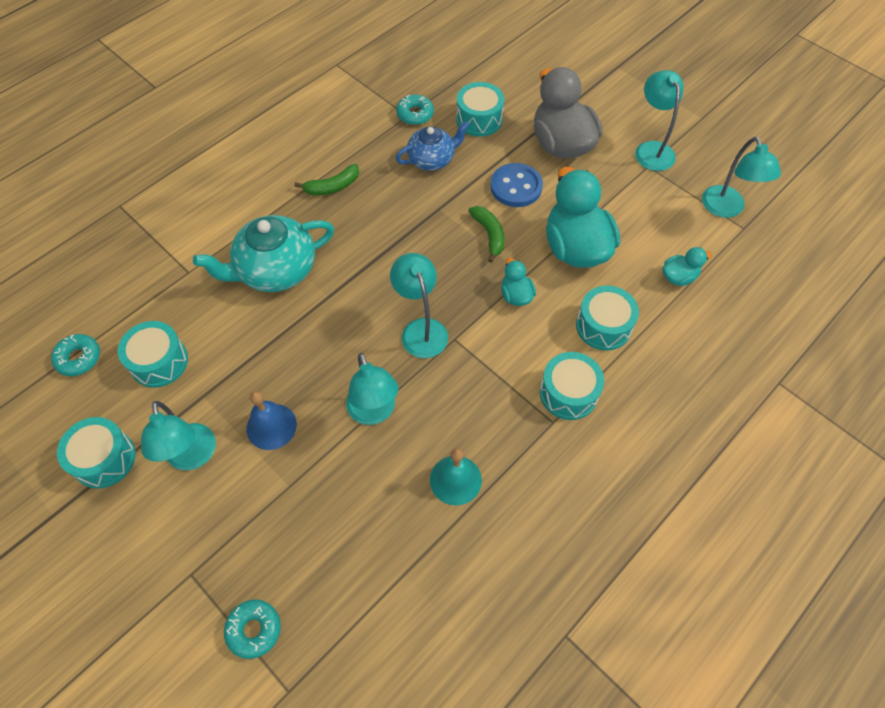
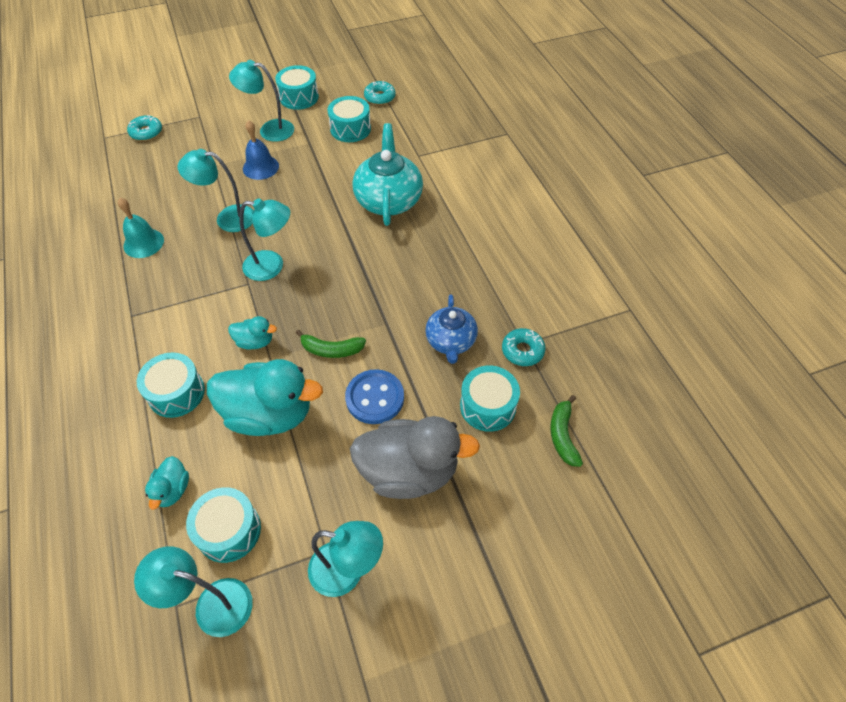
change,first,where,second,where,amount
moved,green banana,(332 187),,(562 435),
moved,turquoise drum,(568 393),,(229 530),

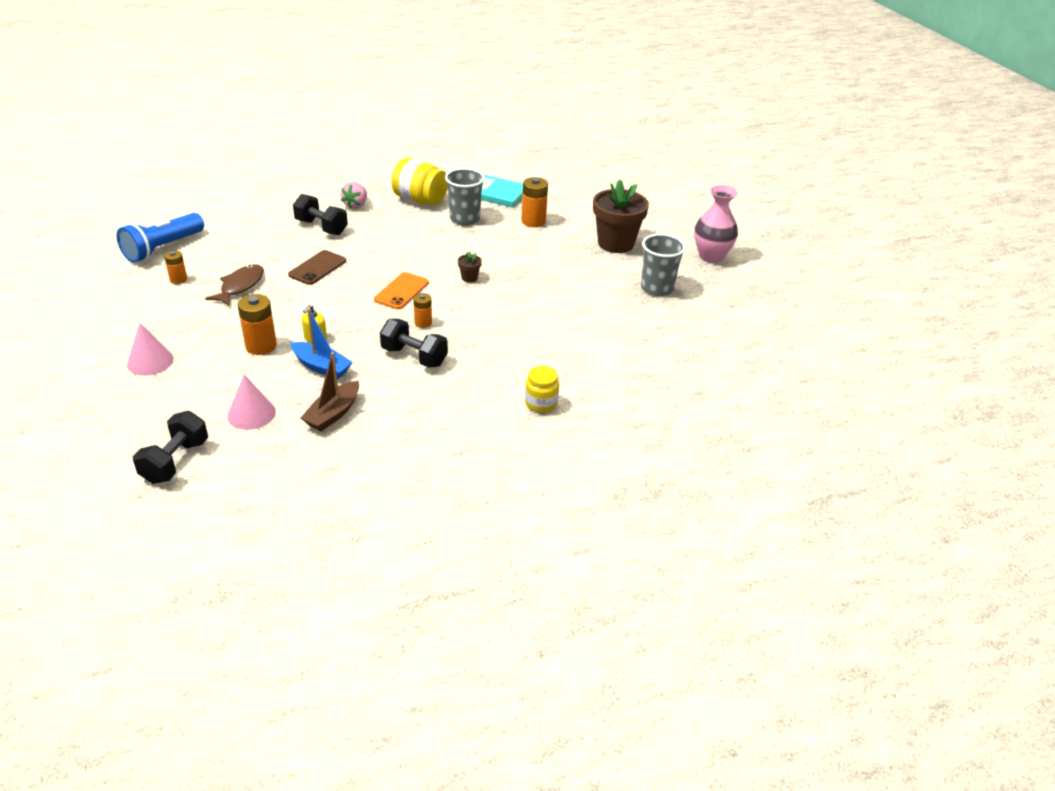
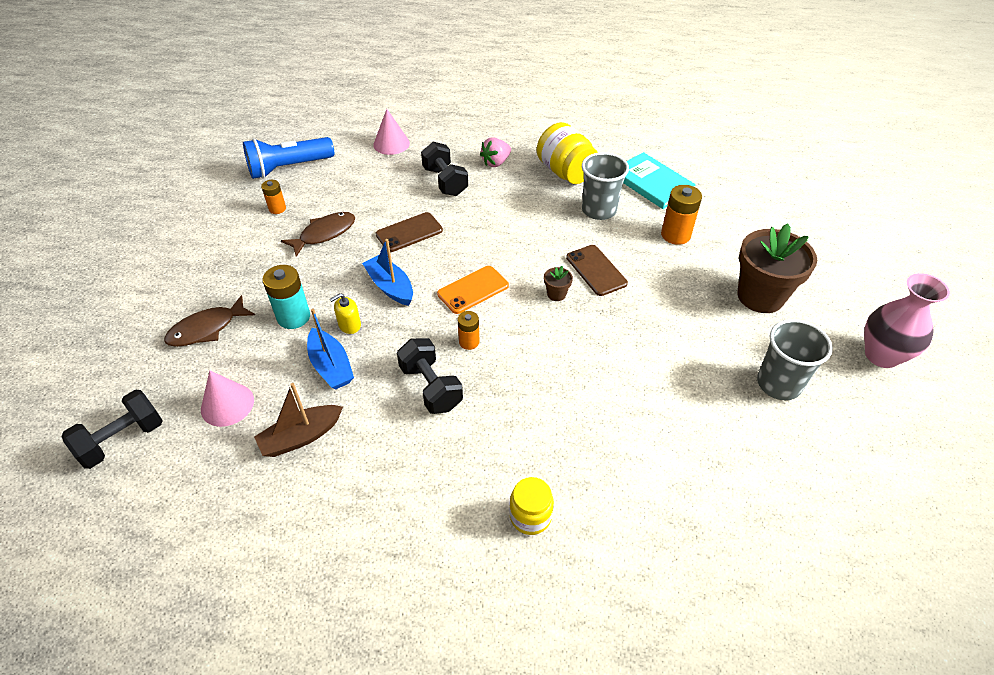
change,first,where,second,where,amount
added,,,brown fish,(206 329),
added,,,blue boat,(390 287),
added,,,brown phone,(596 270),
moved,pink cone,(150 361),,(391 144),
recoloured,orange battery,(261 346),turquoise battery,(293 317),

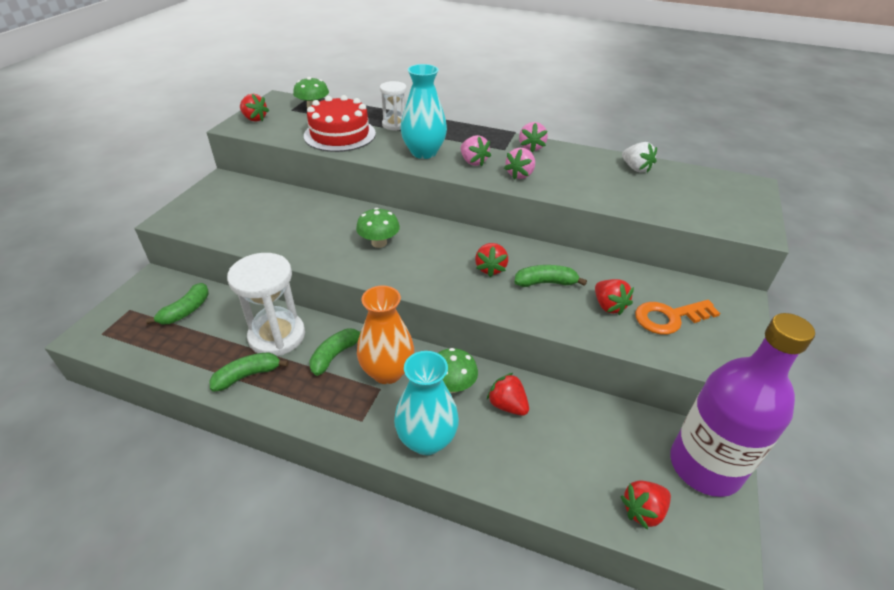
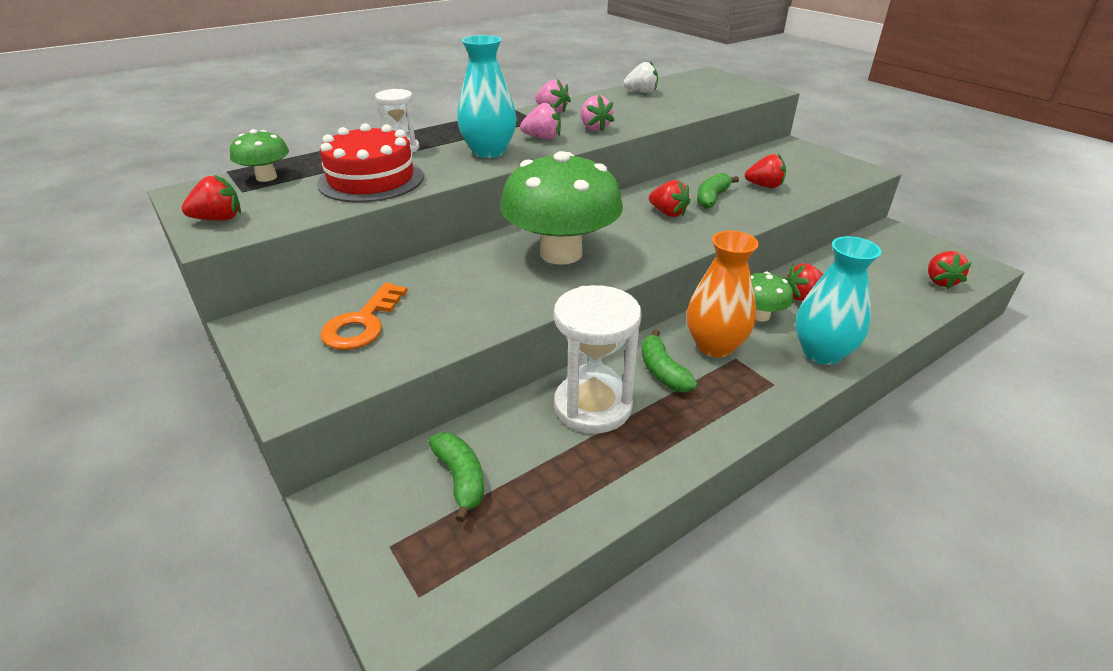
change,first,where,second,where,amount
removed,green banana,(248 375),,,
removed,purple bottle,(704 466),,,
moved,orange key,(669 318),,(362 323),
resized,green mushroom,(379 243),,(561 253),x2.14

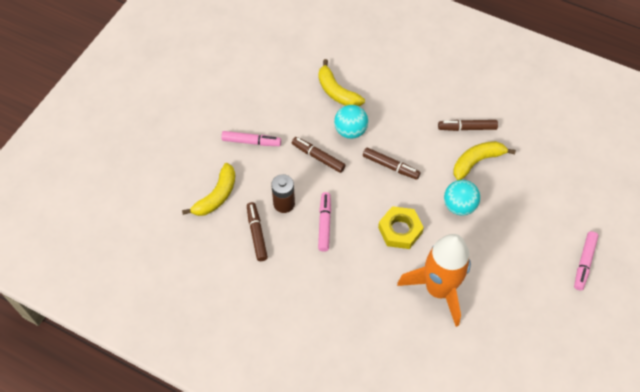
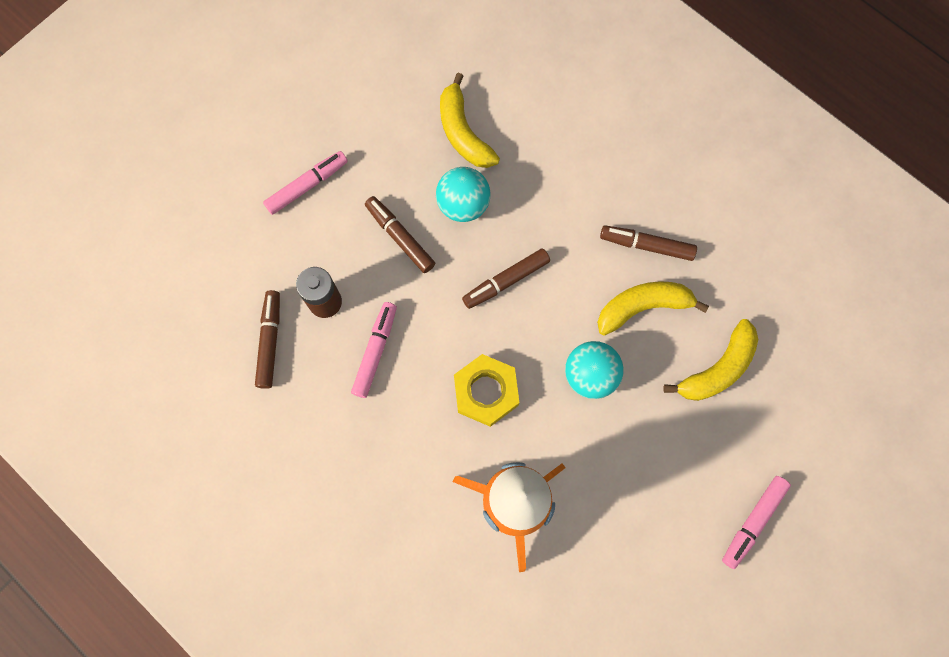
change,first,where,second,where,amount
moved,yellow banana,(216 196),,(717 369),
turned,pink marker,(251 142),,(307 186),60 degrees counterclockwise
turned,brown marker,(390 166),,(506 281),105 degrees clockwise

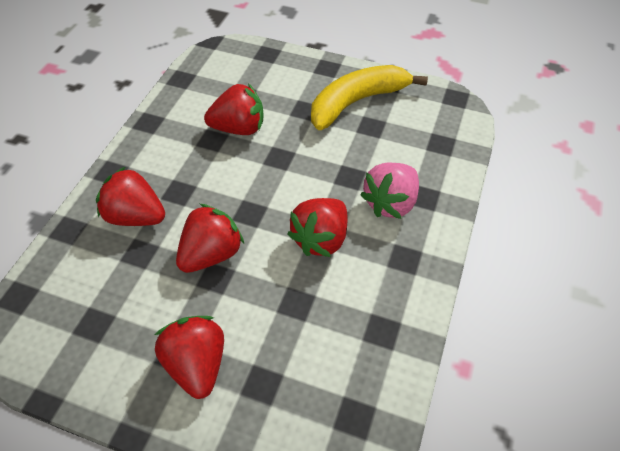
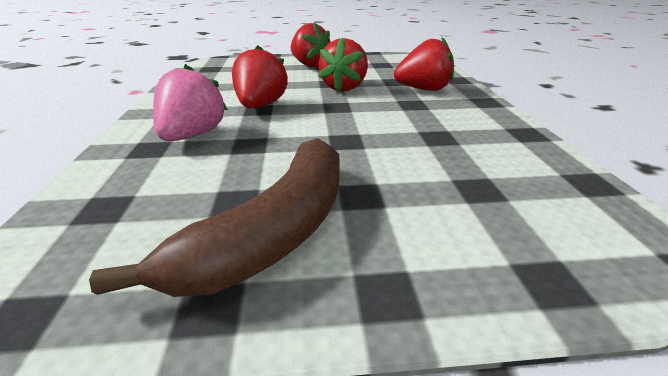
change,first,where,second,where,amount
removed,red strawberry,(239 128),,,
recoloured,yellow banana,(358 102),brown banana,(273 231),

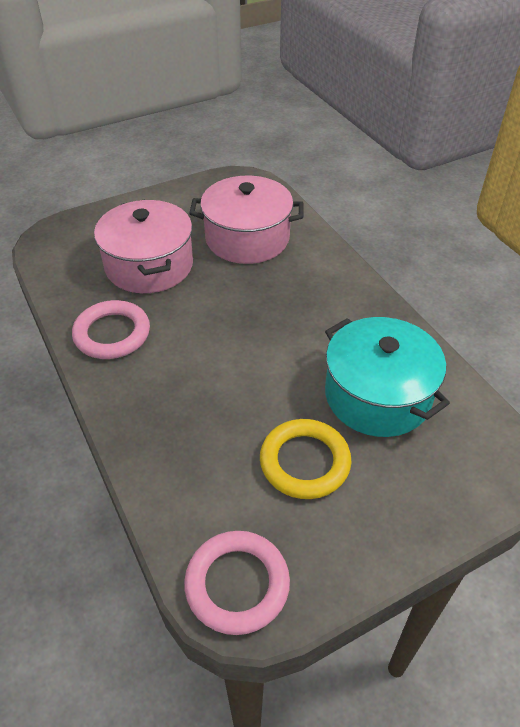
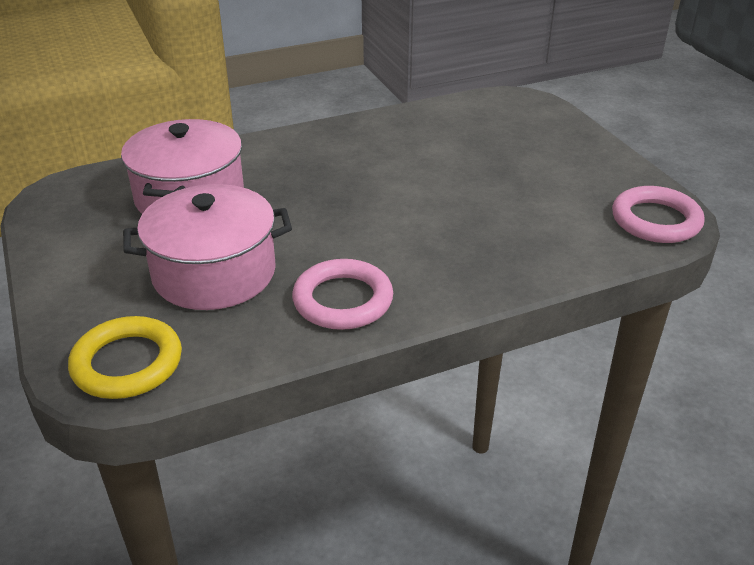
change,first,where,second,where,amount
removed,turquoise pot,(377 395),,,
moved,yellow ring,(305 462),,(127 363),

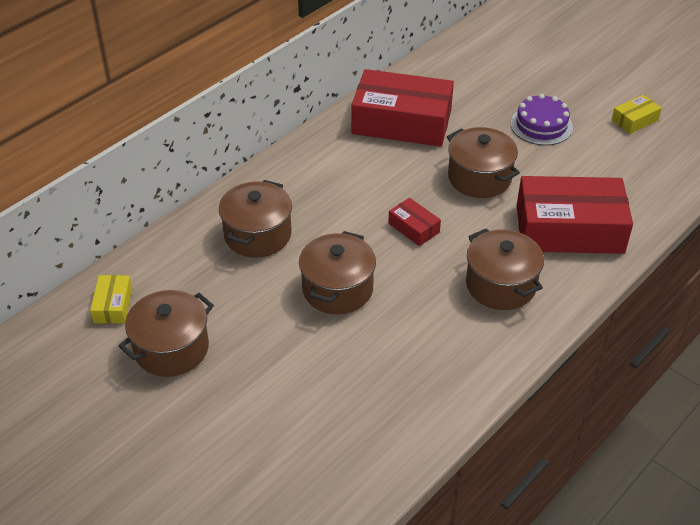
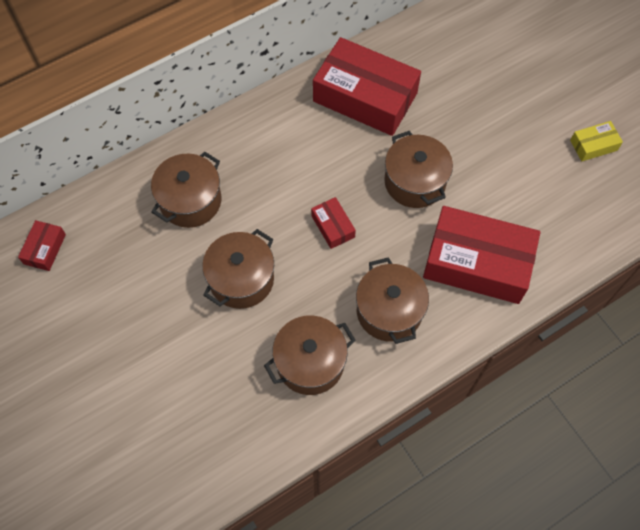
change,first,where,second,where,amount
removed,purple cake,(541 125),,,
moved,brown pot,(171 348),,(310 362),
recoloured,yellow box,(113 305),red box,(44 249),

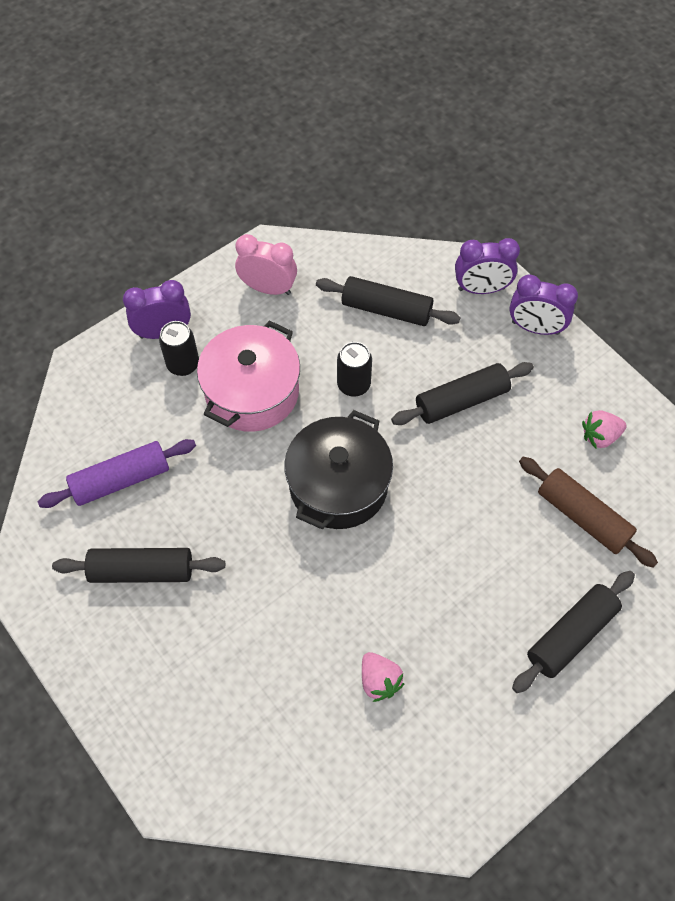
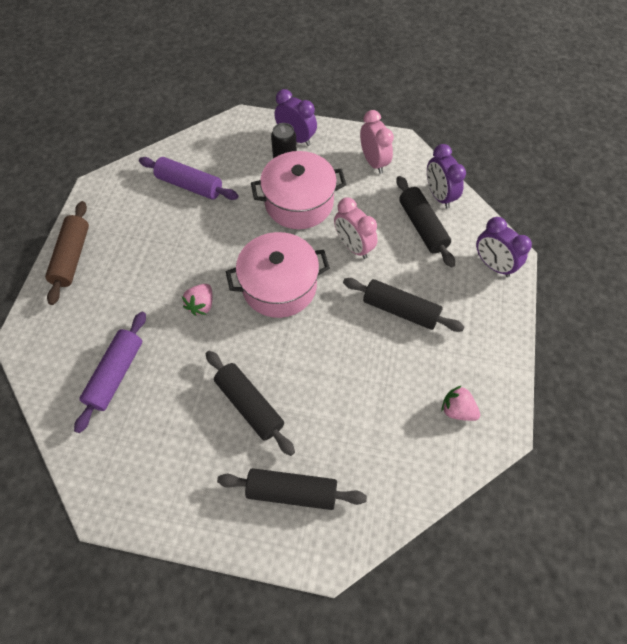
change,first,where,second,where,amount
added,,,purple rolling pin,(116 374),
moved,black rolling pin,(142 571),,(249 405),
moved,pink strawberry,(379 680),,(201 305),
moved,purple clock,(535 328),,(439 196),
moved,brown rolling pin,(582 517),,(72 257),
replaced,black can,(353 385),pink clock,(353 246),
recoloured,black pot,(338 485),pink pot,(279 286),

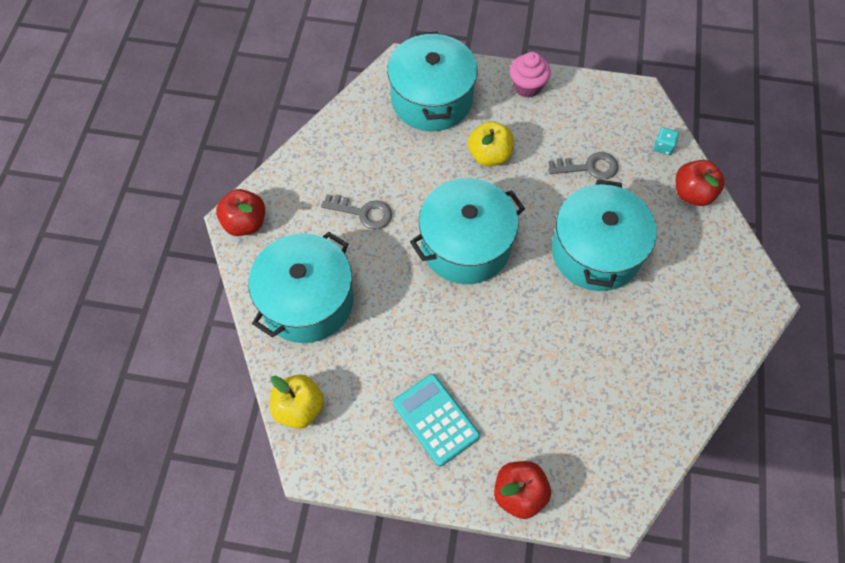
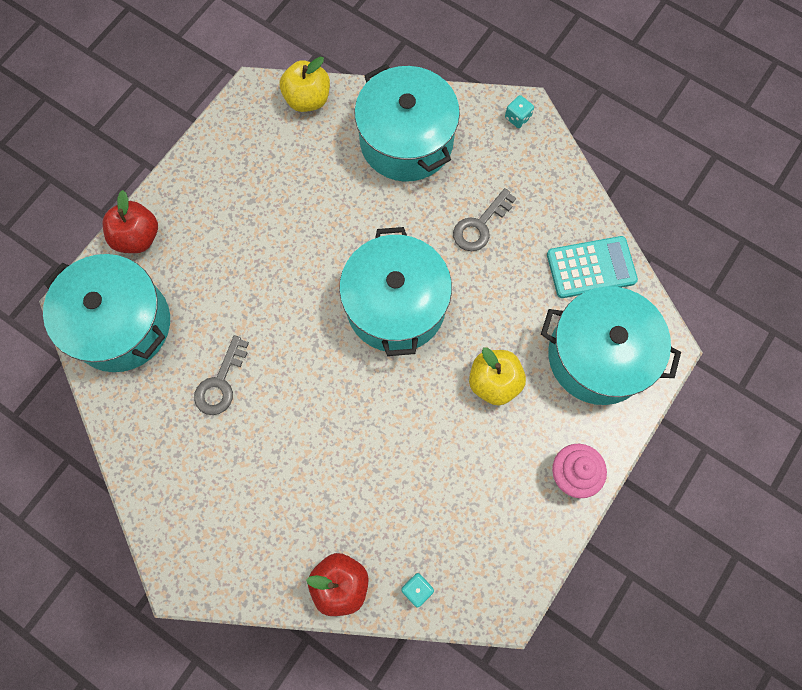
change,first,where,second,where,amount
moved,turquoise calculator,(435 419),,(591 268),
moved,grey key,(588 167),,(221 382),
moved,turquoise pot,(596 252),,(121 324),
replaced,red apple,(245 223),turquoise dice,(517 118),

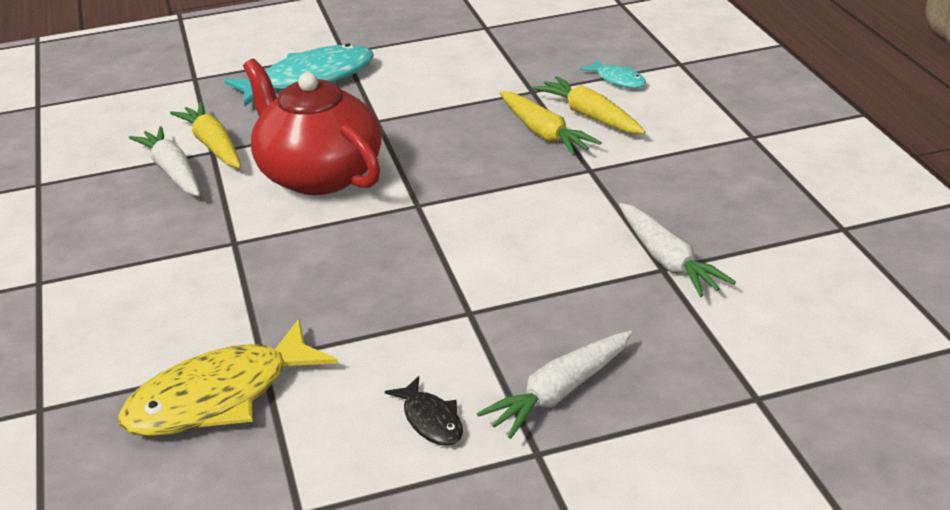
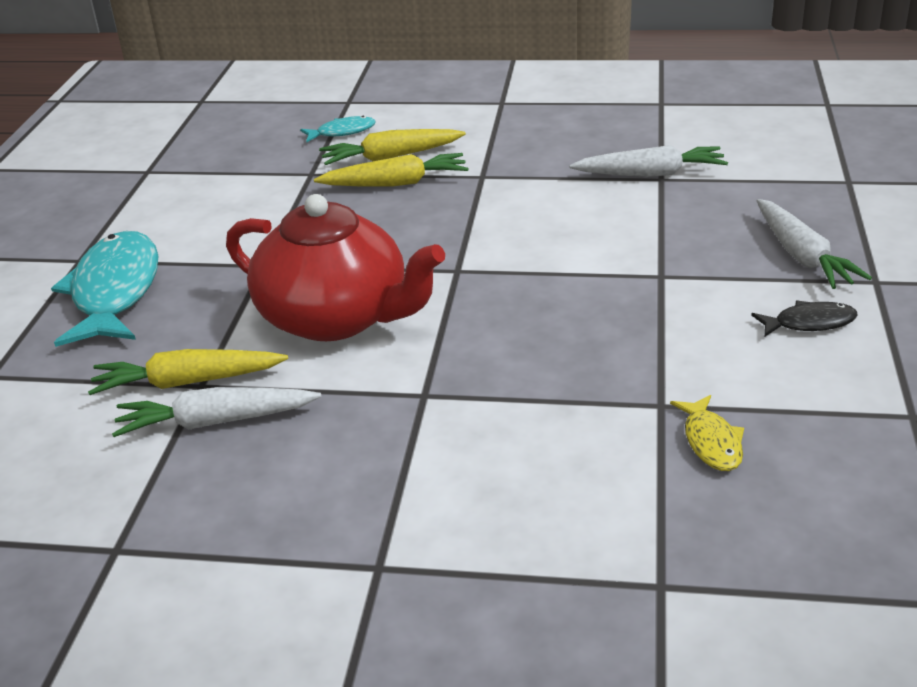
change,first,where,second,where,amount
turned,red teapot,(319 174),,(336 318),135 degrees counterclockwise
resized,yellow fish,(219 397),,(711 442),x0.48

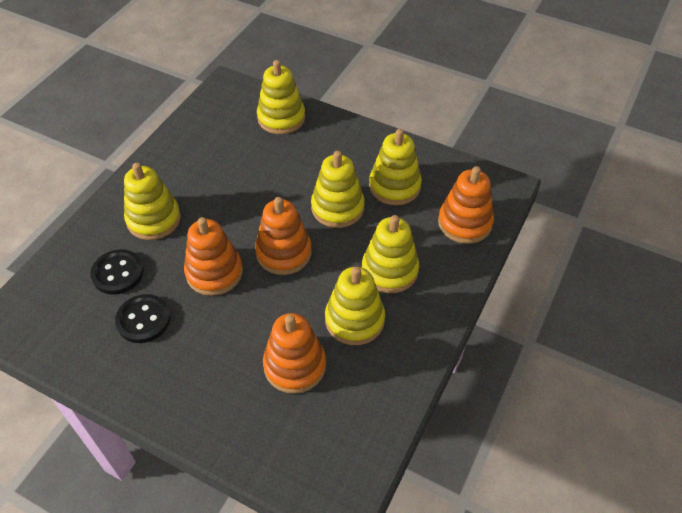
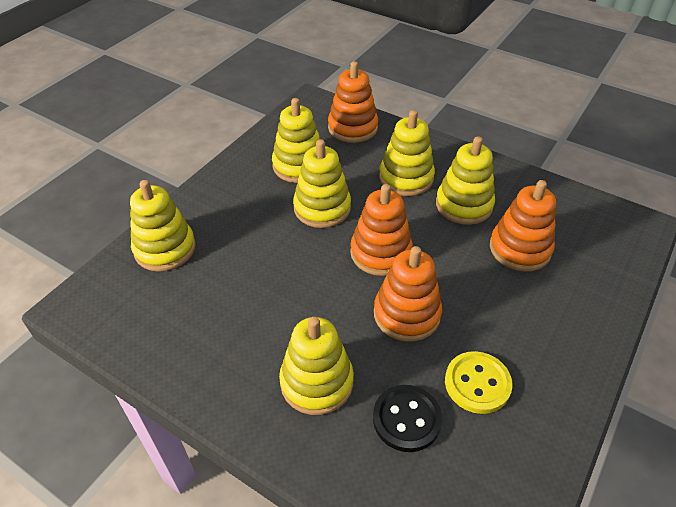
change,first,where,second,where,amount
recoloured,black button,(143 320),yellow button,(477 383),

